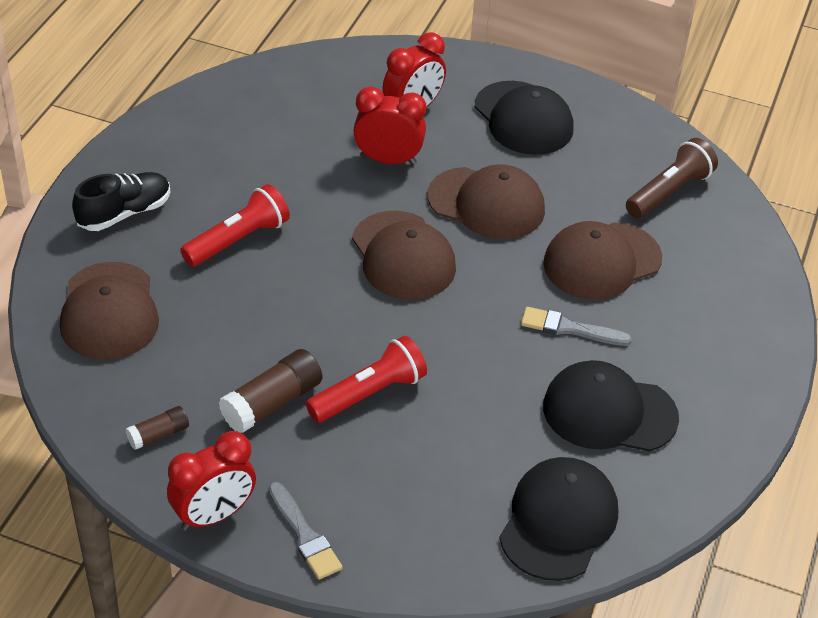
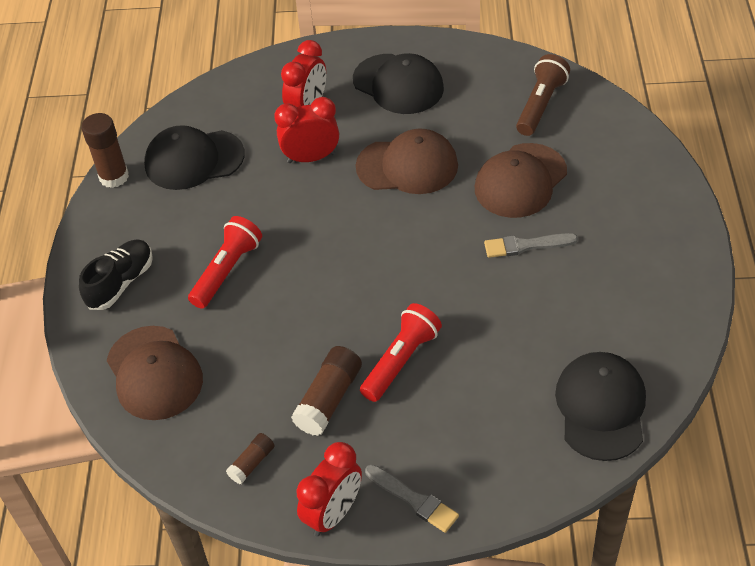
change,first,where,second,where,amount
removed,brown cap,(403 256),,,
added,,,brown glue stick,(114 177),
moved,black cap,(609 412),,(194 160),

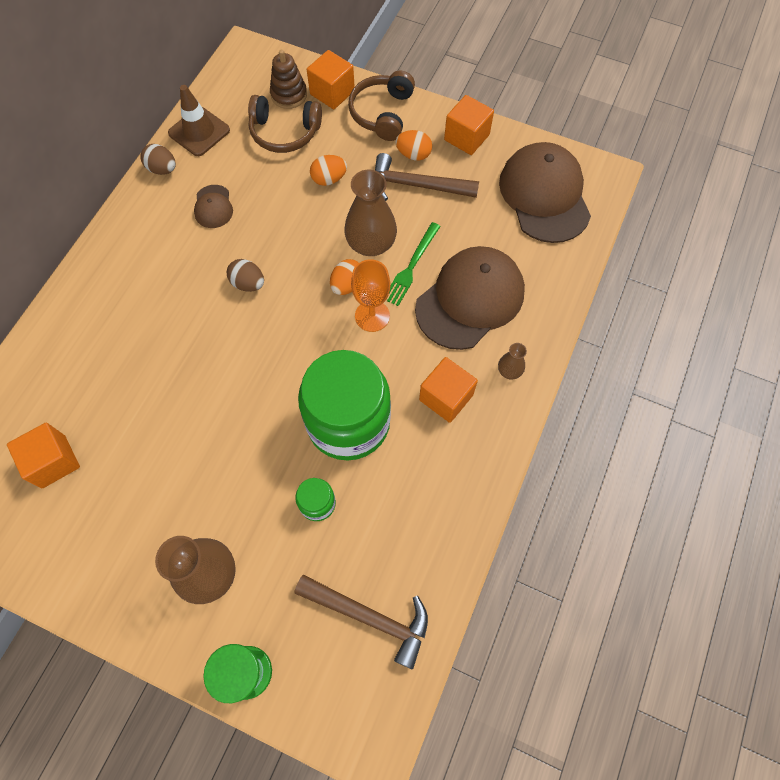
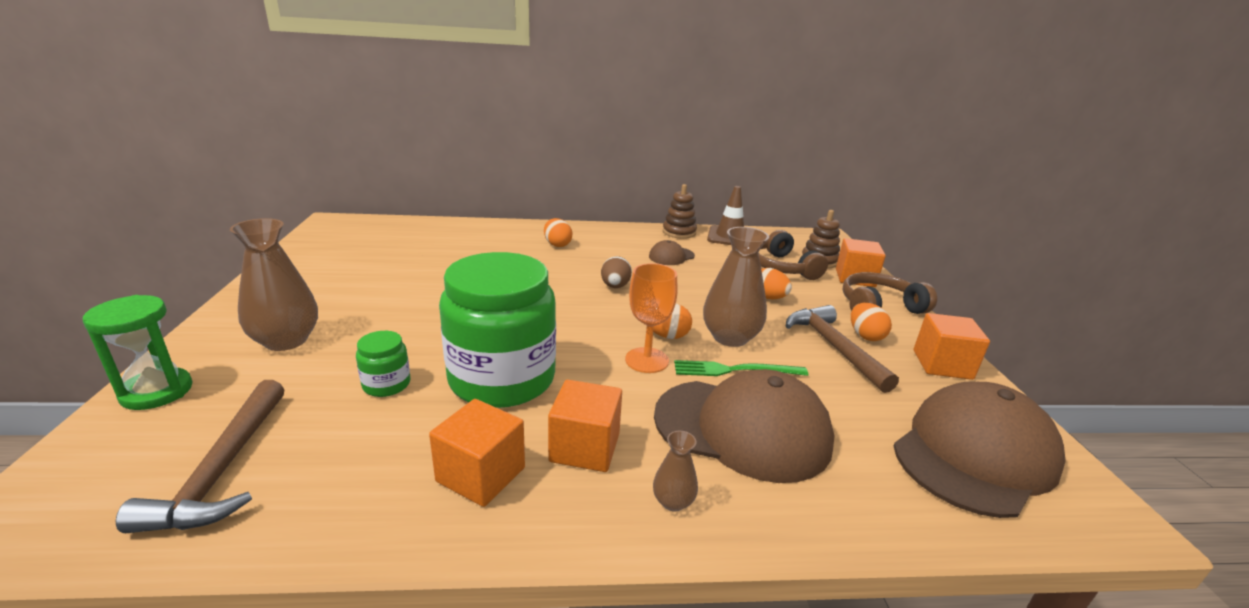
change,first,where,second,where,amount
added,,,orange egg,(557 244),
moved,orange cube,(53 461),,(481 475),
replaced,brown egg,(162 169),brown stacking toy,(679 232),

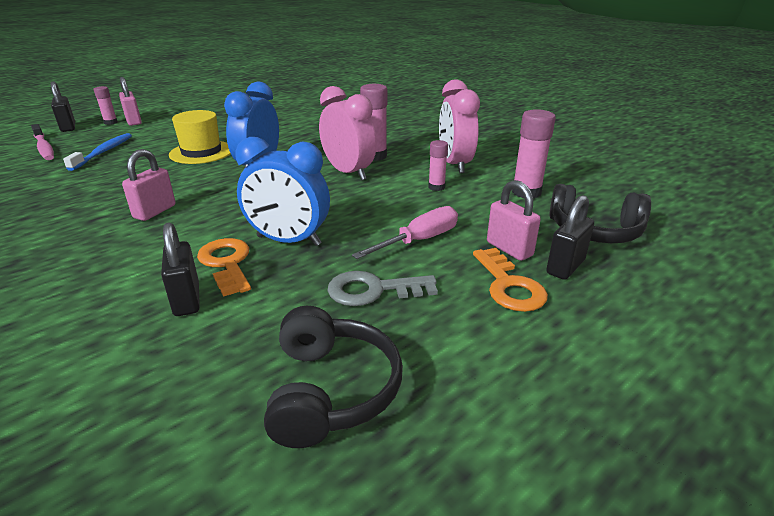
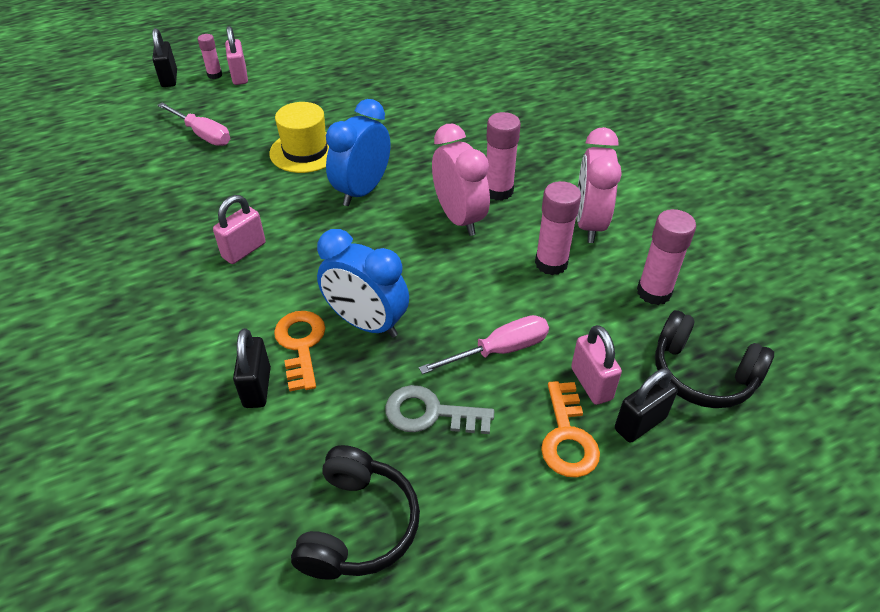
change,first,where,second,where,amount
removed,pink toothbrush,(44 148),,,
replaced,blue toothbrush,(103 152),pink screwdriver,(203 134),
resized,pink glue stick,(436 187),,(551 263),x1.68

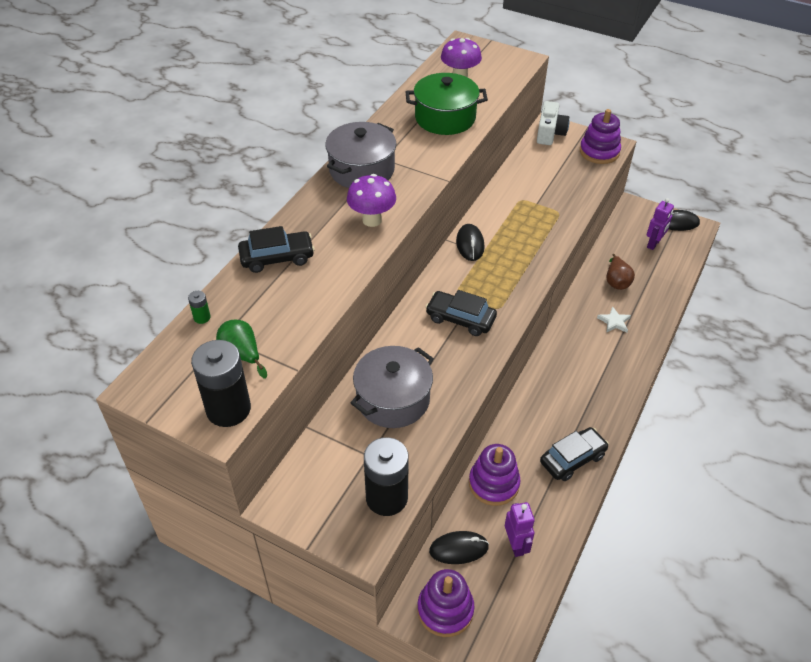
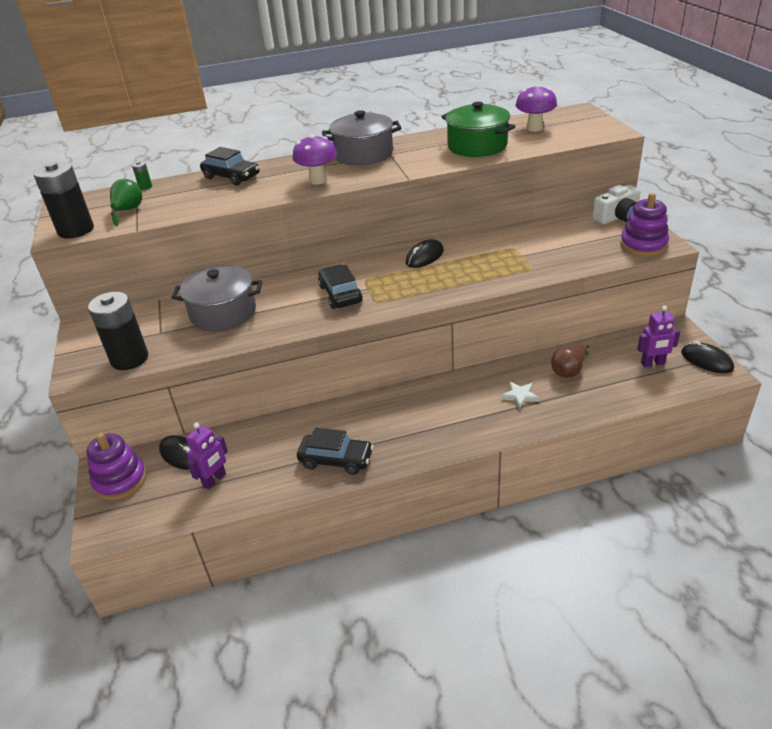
change,first,where,second,where,amount
removed,purple stacking toy,(493 484),,,

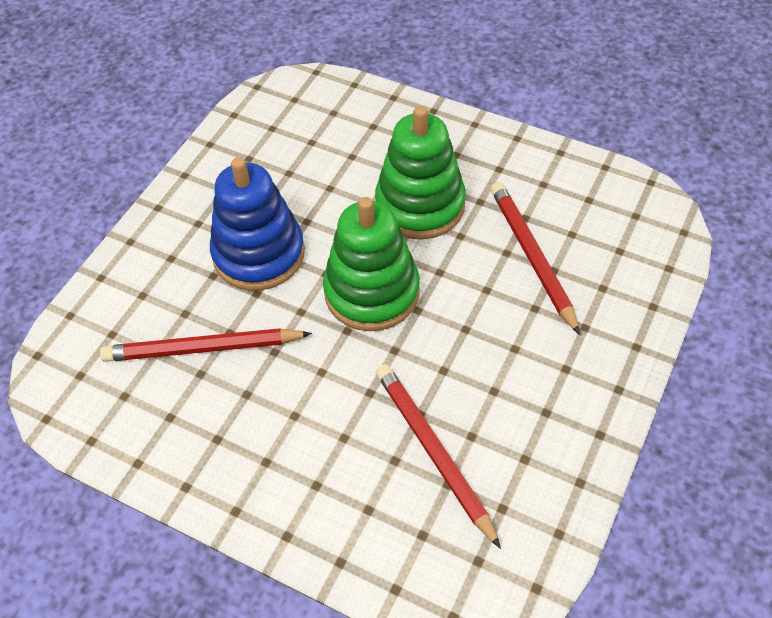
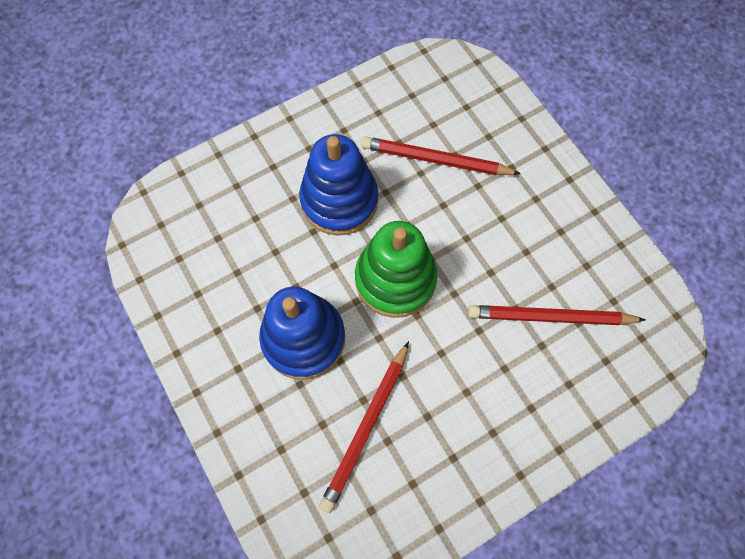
change,first,where,second,where,amount
recoloured,green stacking toy,(420 205),blue stacking toy,(339 200),

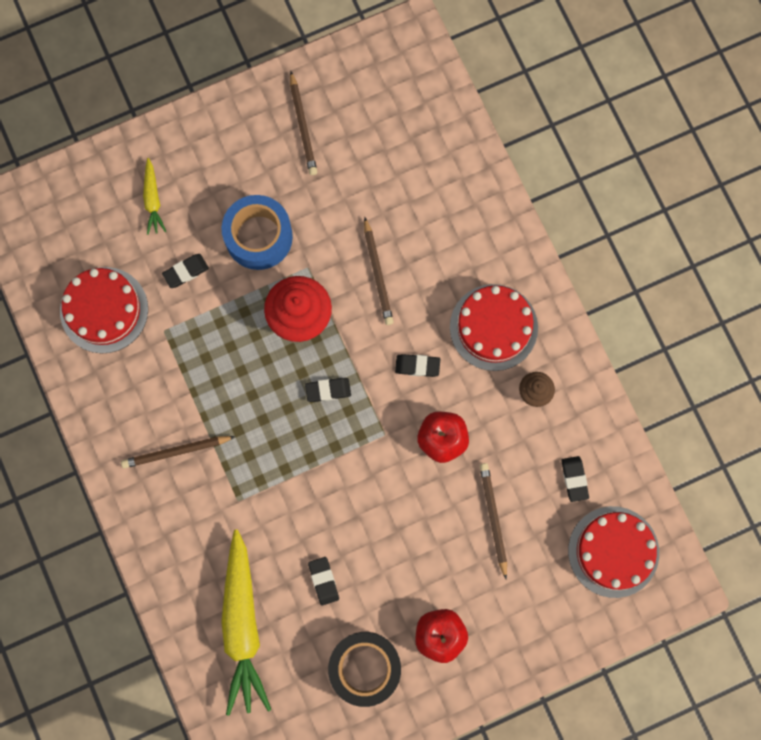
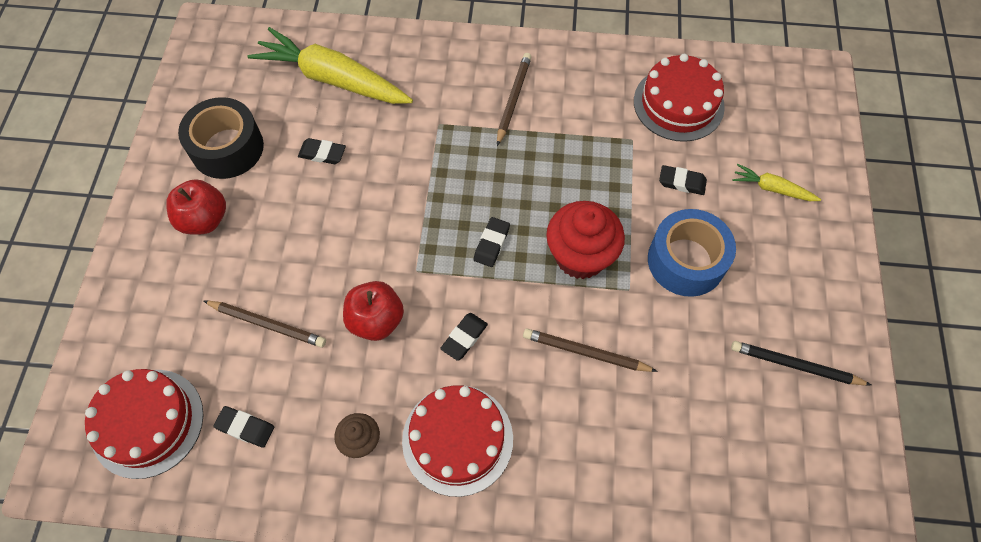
change,first,where,second,where,amount
recoloured,brown pencil,(302 126),black pencil,(795 365),
turned,black eraser,(186 271),,(682 182),75 degrees counterclockwise

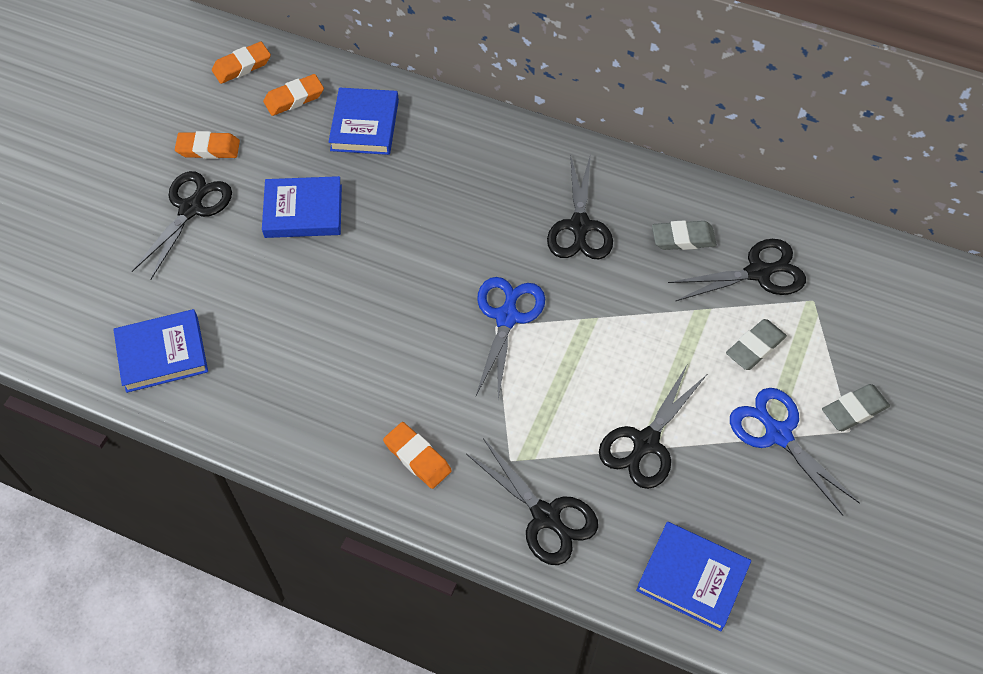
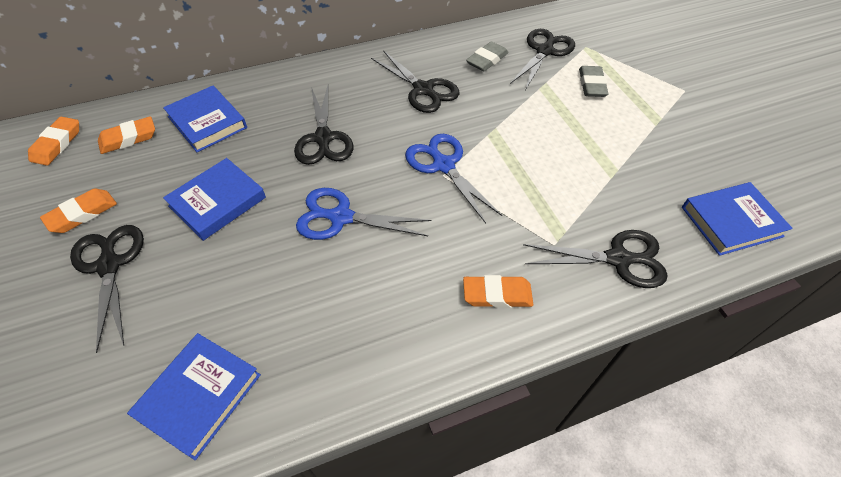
change,first,where,second,where,amount
removed,grey eraser,(854 410),,,
moved,black scissors,(645 443),,(323 138),
moved,blue scissors,(778 434),,(341 217),
turned,orange eraser,(294 98),,(128 138),45 degrees clockwise

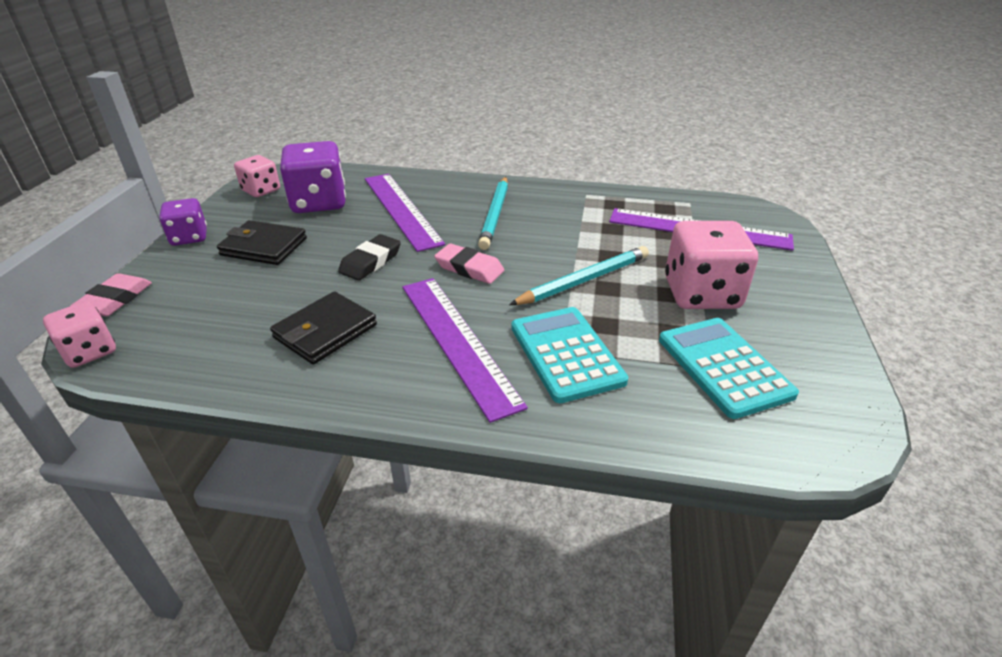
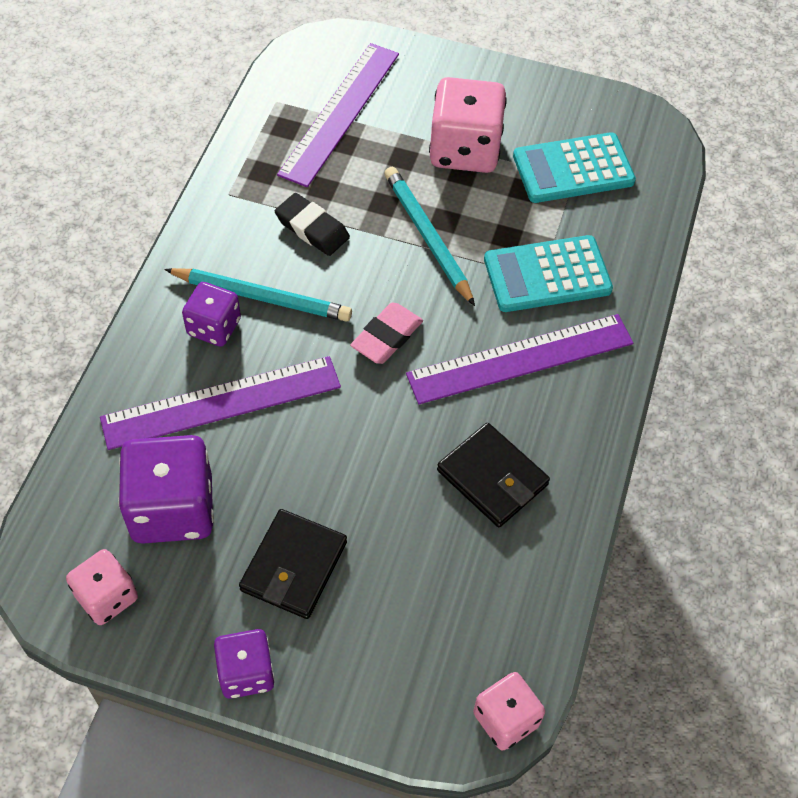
change,first,where,second,where,amount
removed,pink eraser,(115 299),,,
added,,,purple dice,(214 327),
moved,black eraser,(370 262),,(312 228),

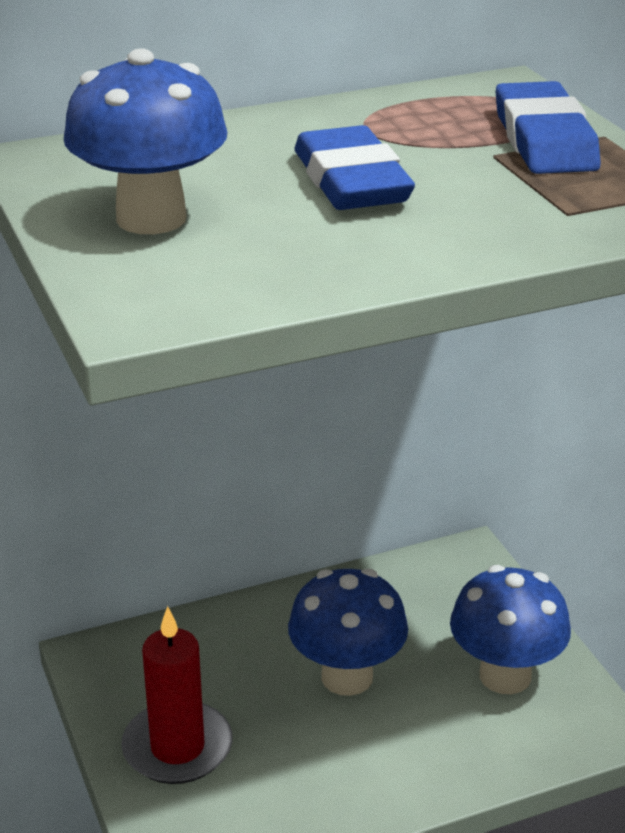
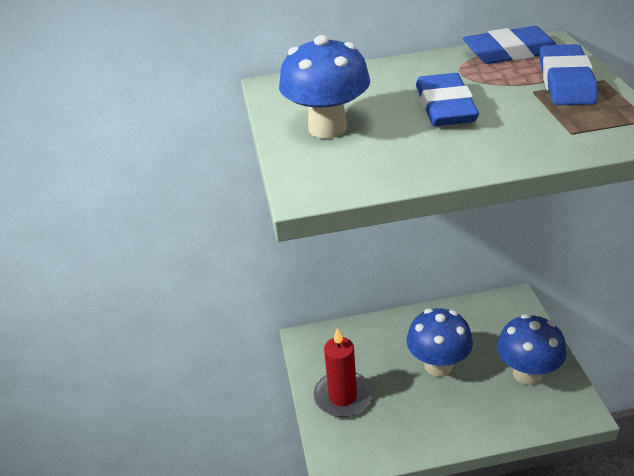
change,first,where,second,where,amount
added,,,blue eraser,(510 52),

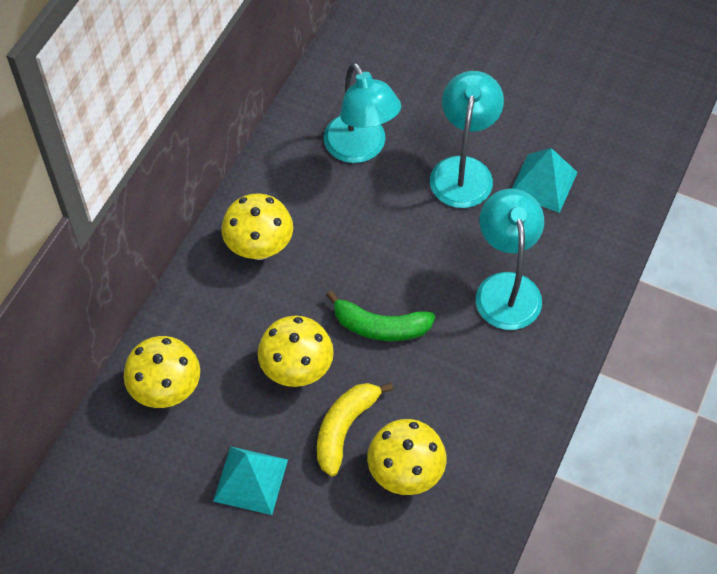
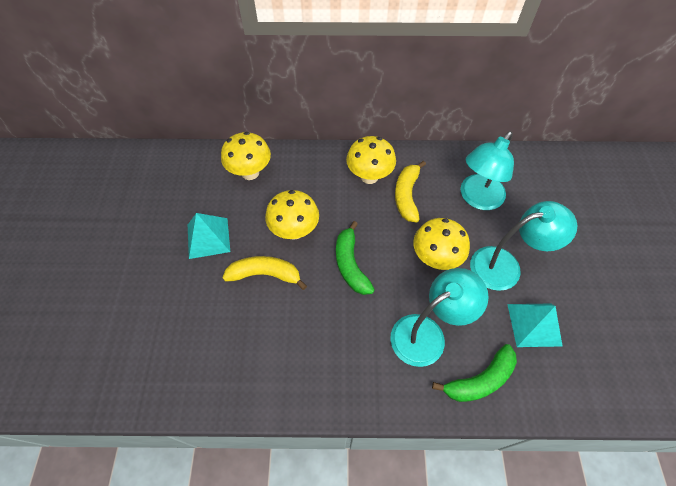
change,first,where,second,where,amount
added,,,yellow banana,(407 195),
added,,,green banana,(480 380),
moved,yellow mushroom,(405 474),,(435 259),

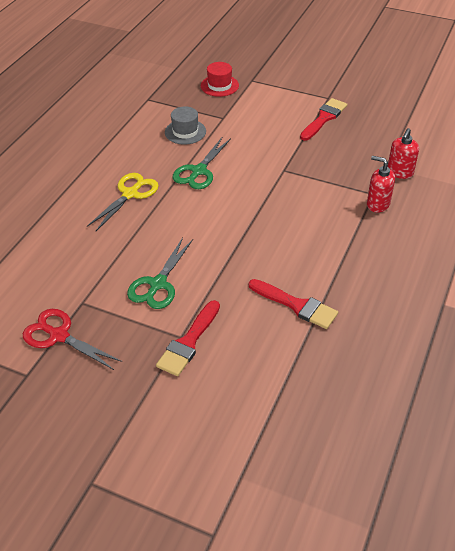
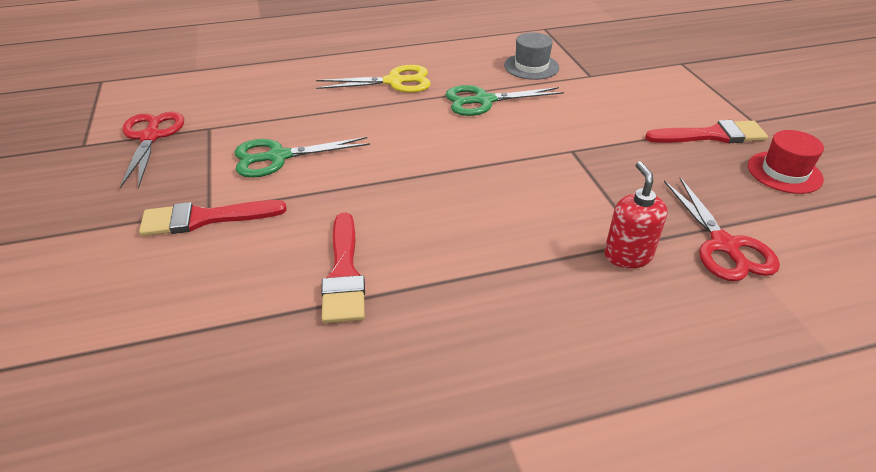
change,first,where,second,where,amount
moved,red hat,(219 86),,(784 172),
replaced,red soap dispenser,(400 172),red scissors,(724 245),

